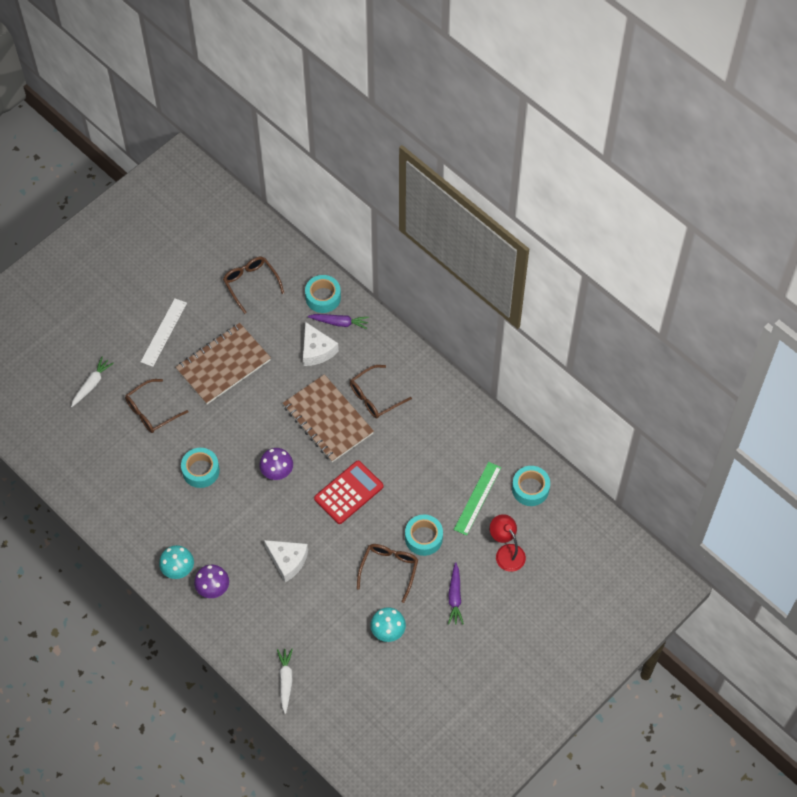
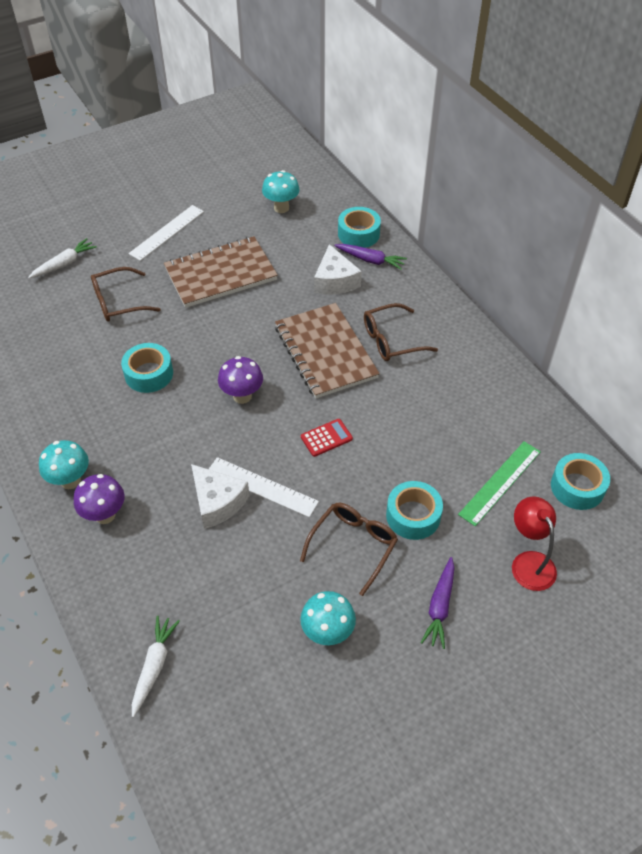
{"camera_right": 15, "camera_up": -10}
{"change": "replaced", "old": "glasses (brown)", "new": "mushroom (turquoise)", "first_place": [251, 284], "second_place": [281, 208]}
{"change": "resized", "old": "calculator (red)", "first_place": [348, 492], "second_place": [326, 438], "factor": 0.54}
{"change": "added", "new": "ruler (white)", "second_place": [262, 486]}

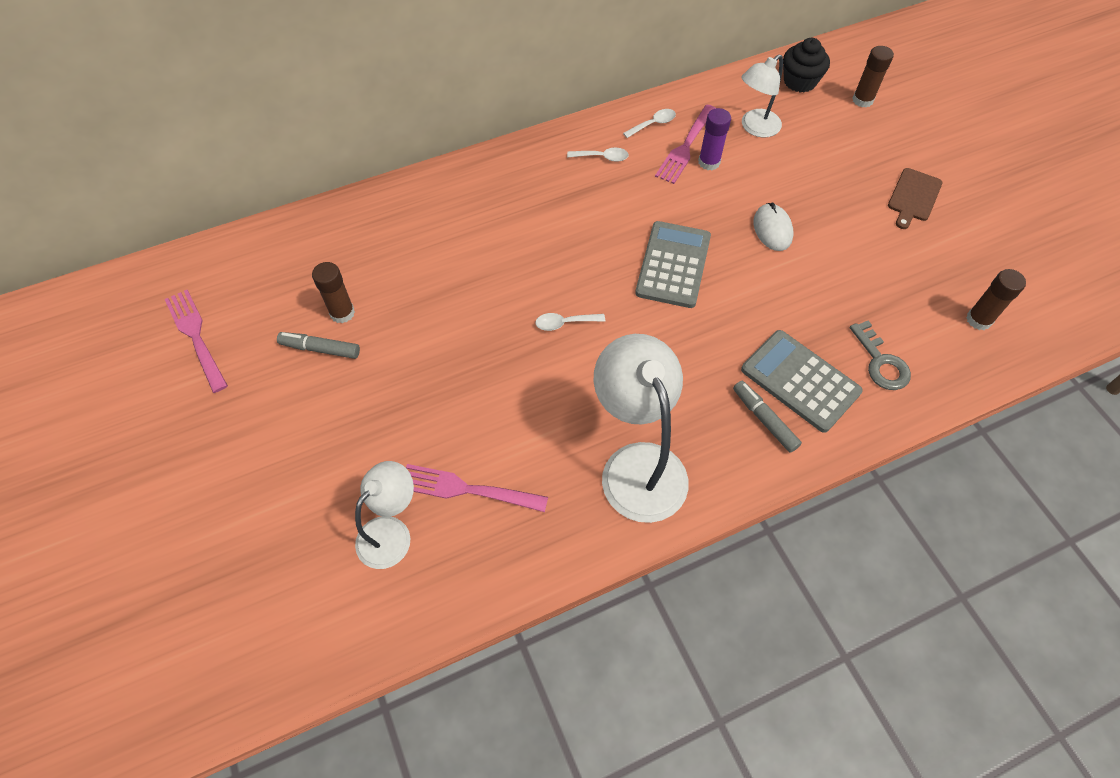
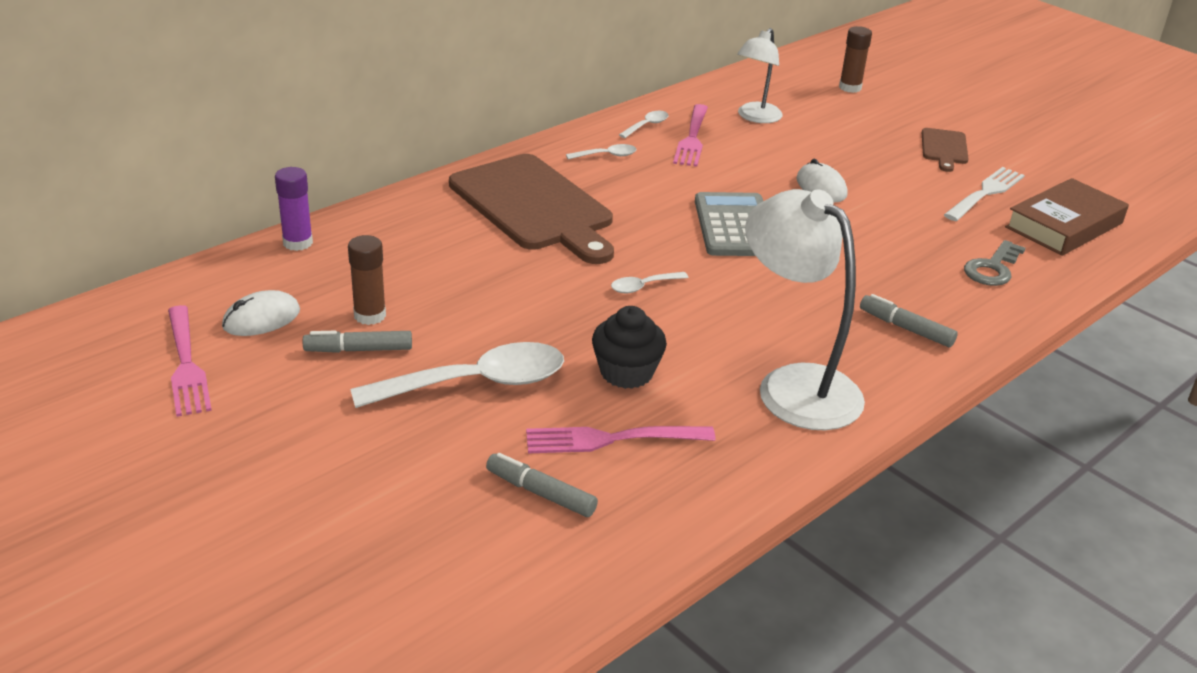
{"camera_right": -20, "camera_up": -25}
{"change": "turned", "old": "fork (pink)", "first_place": [196, 337], "second_place": [186, 364], "degrees": -150}
{"change": "replaced", "old": "lamp (white)", "new": "marker (grey)", "first_place": [391, 532], "second_place": [540, 493]}
{"change": "moved", "old": "glue stick (purple)", "first_place": [709, 162], "second_place": [298, 243]}
{"change": "removed", "old": "calculator (grey)", "first_place": [800, 381]}
{"change": "moved", "old": "cupcake (black)", "first_place": [799, 81], "second_place": [626, 372]}
{"change": "turned", "old": "key (grey)", "first_place": [880, 362], "second_place": [992, 268], "degrees": 75}
{"change": "replaced", "old": "glue stick (brown)", "new": "book (brown)", "first_place": [978, 320], "second_place": [1064, 225]}
{"change": "added", "new": "mouse (white)", "second_place": [261, 319]}
{"change": "added", "new": "spoon (white)", "second_place": [476, 383]}
{"change": "added", "new": "cutting board (brown)", "second_place": [534, 206]}
{"change": "added", "new": "fork (white)", "second_place": [985, 193]}

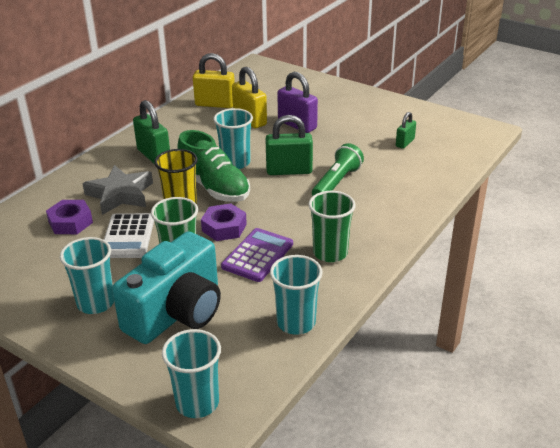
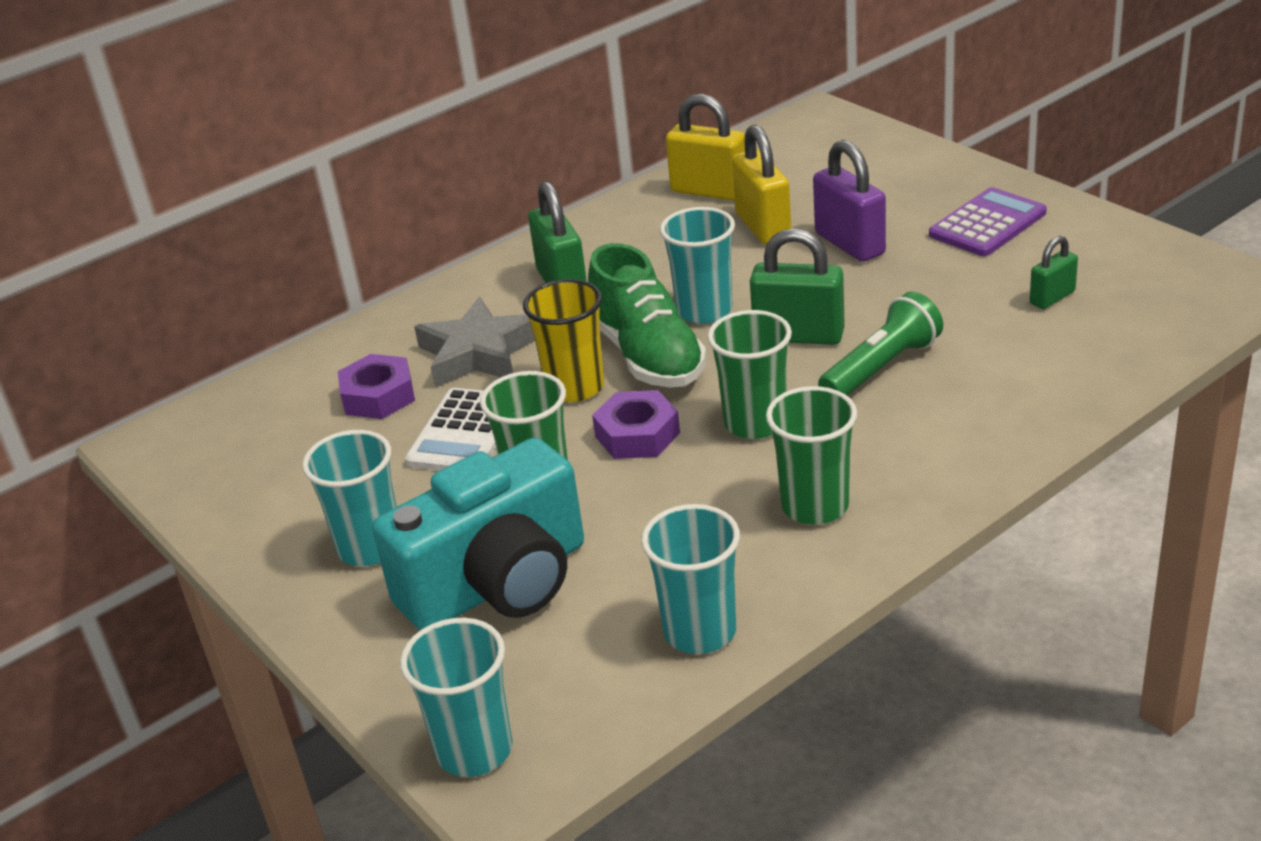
{"camera_right": 20, "camera_up": 0}
{"change": "moved", "old": "calculator (purple)", "first_place": [257, 255], "second_place": [987, 224]}
{"change": "added", "new": "cup (green)", "second_place": [755, 423]}

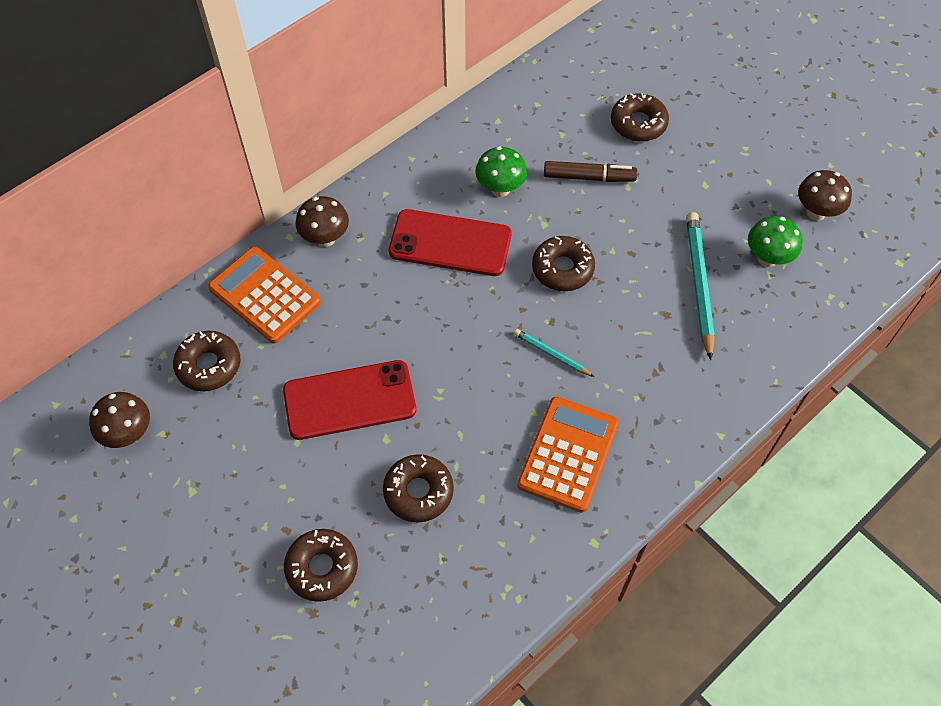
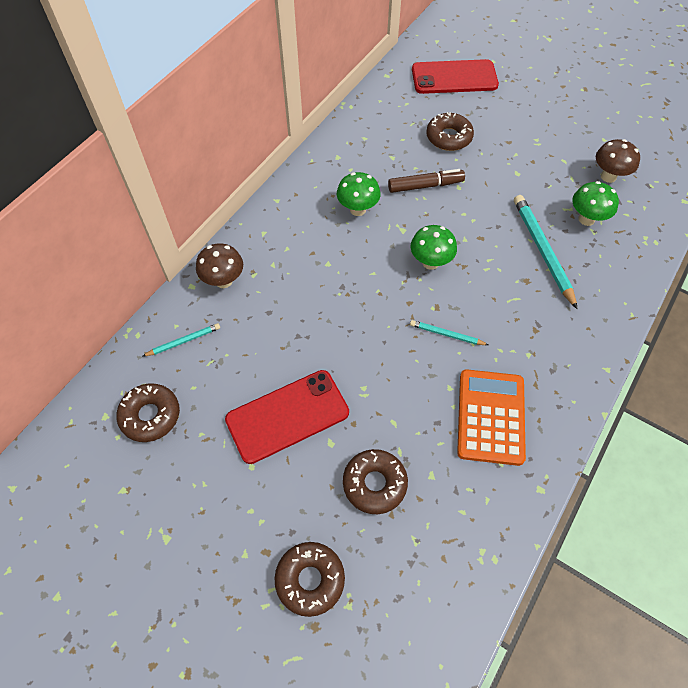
{"camera_right": -15, "camera_up": 0}
{"change": "removed", "old": "mushroom (brown)", "first_place": [129, 434]}
{"change": "replaced", "old": "calculator (orange)", "new": "pencil (turquoise)", "first_place": [264, 295], "second_place": [184, 341]}
{"change": "moved", "old": "phone (red)", "first_place": [450, 243], "second_place": [454, 77]}
{"change": "replaced", "old": "donut (brown)", "new": "mushroom (green)", "first_place": [562, 269], "second_place": [430, 262]}

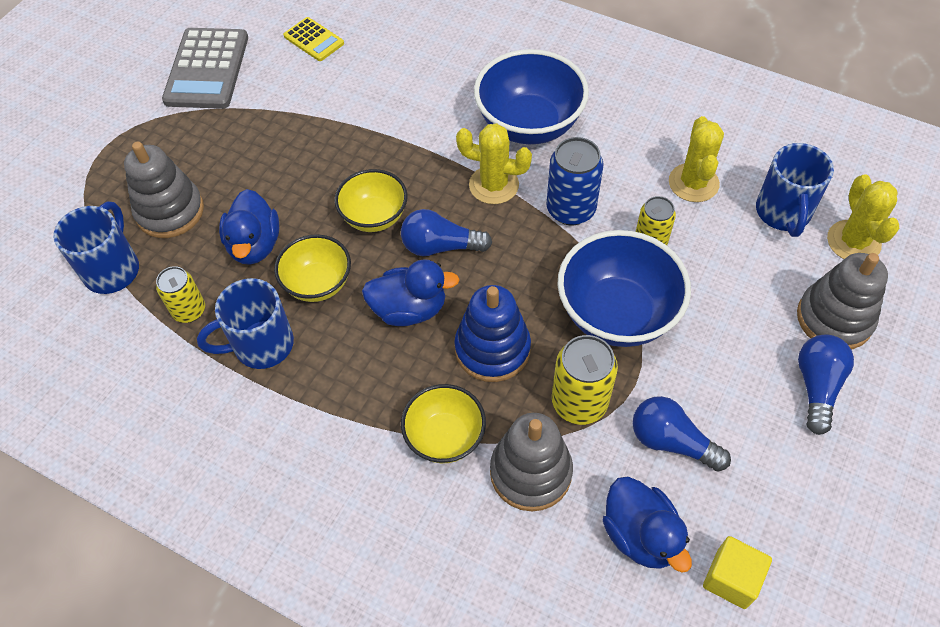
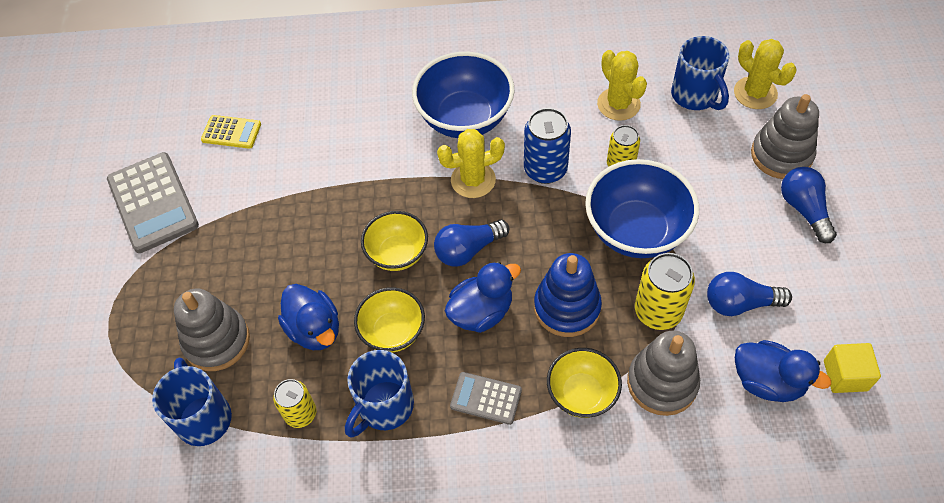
{"camera_right": -30, "camera_up": 0}
{"change": "added", "new": "calculator (grey)", "second_place": [486, 398]}

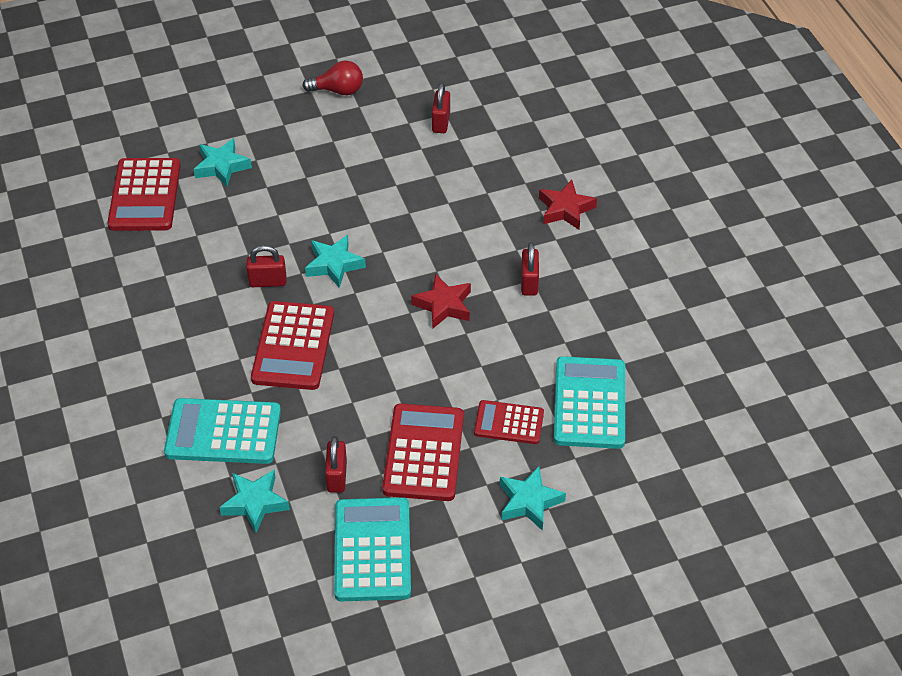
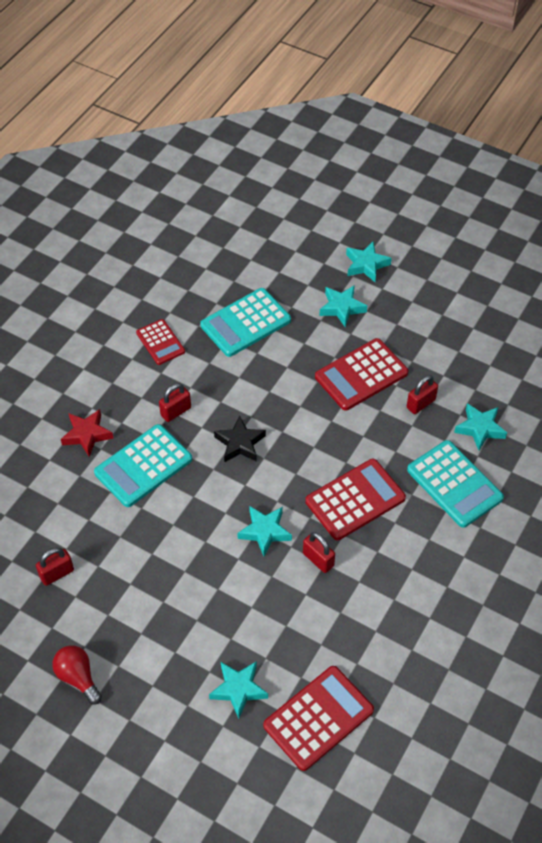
{"camera_right": -130, "camera_up": 5}
{"change": "moved", "old": "calculator (turquoise)", "first_place": [372, 550], "second_place": [143, 466]}
{"change": "recoloured", "old": "star (red)", "new": "star (black)", "first_place": [443, 305], "second_place": [240, 443]}
{"change": "moved", "old": "calculator (red)", "first_place": [509, 423], "second_place": [160, 342]}
{"change": "added", "new": "star (turquoise)", "second_place": [366, 265]}

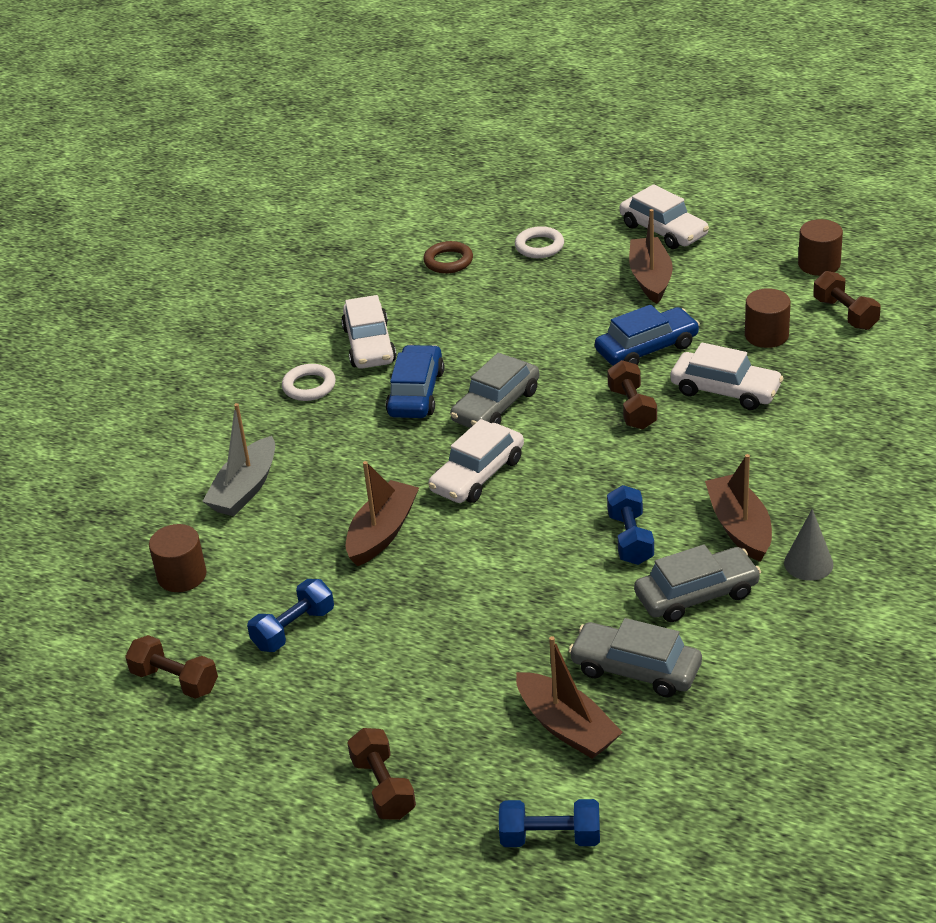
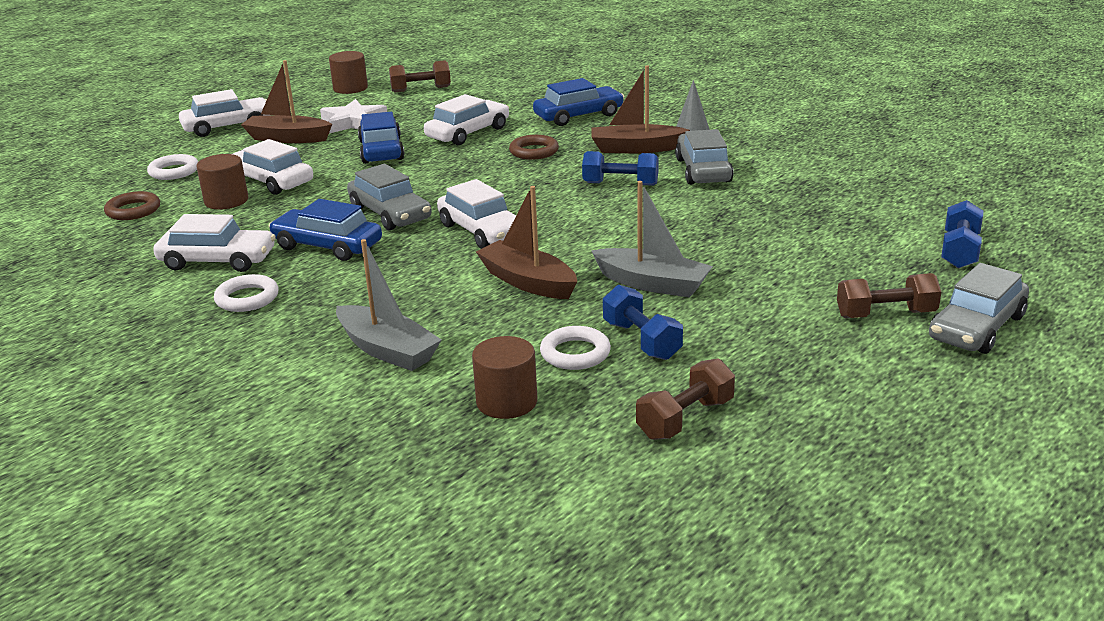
{"camera_right": -75, "camera_up": -10}
{"change": "removed", "old": "boat (brown)", "first_place": [566, 727]}
{"change": "moved", "old": "car (grey)", "first_place": [635, 669], "second_place": [977, 327]}
{"change": "removed", "old": "dumbbell (brown)", "first_place": [632, 408]}
{"change": "moved", "old": "cylinder (brown)", "first_place": [766, 335], "second_place": [226, 201]}
{"change": "added", "new": "car (white)", "second_place": [271, 181]}
{"change": "added", "new": "star (white)", "second_place": [353, 122]}
{"change": "added", "new": "ring (brown)", "second_place": [534, 151]}
{"change": "added", "new": "car (blue)", "second_place": [578, 116]}
{"change": "added", "new": "ring (white)", "second_place": [575, 353]}
{"change": "added", "new": "boat (grey)", "second_place": [652, 284]}

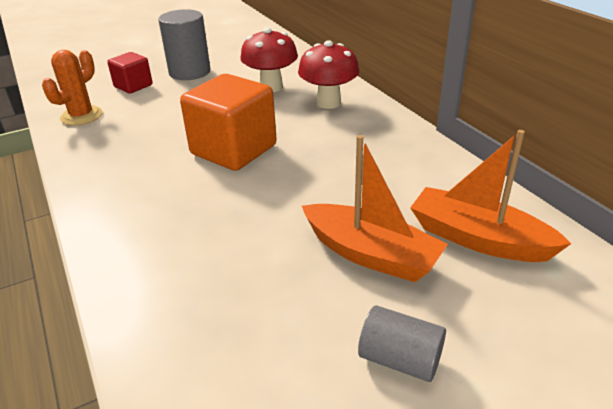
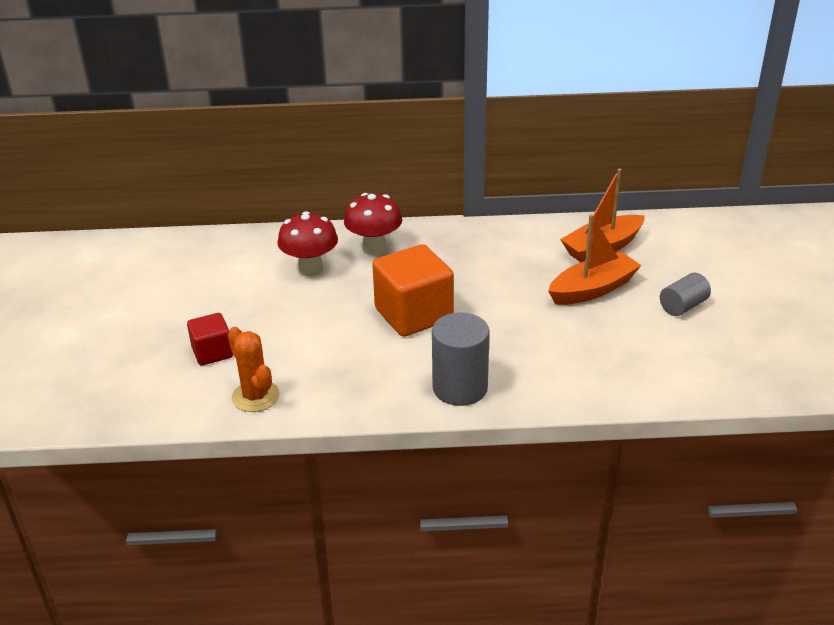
{"camera_right": -65, "camera_up": 0}
{"change": "moved", "old": "cylinder (grey)", "first_place": [189, 72], "second_place": [460, 388]}

